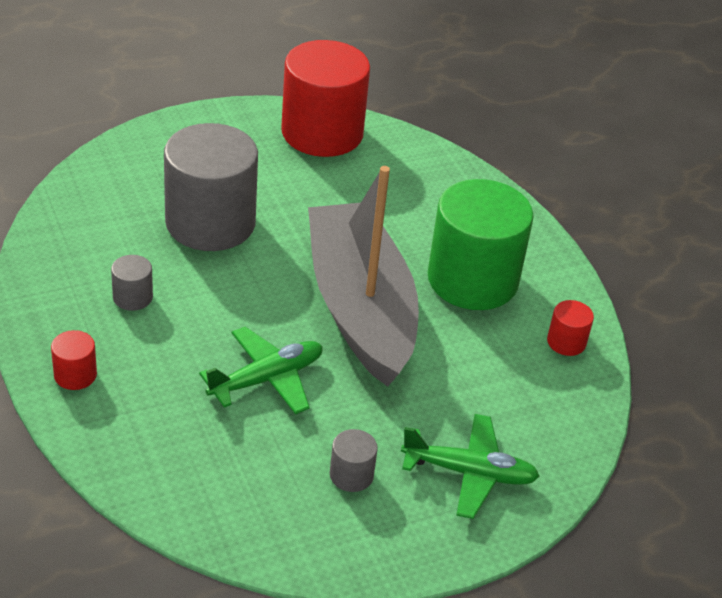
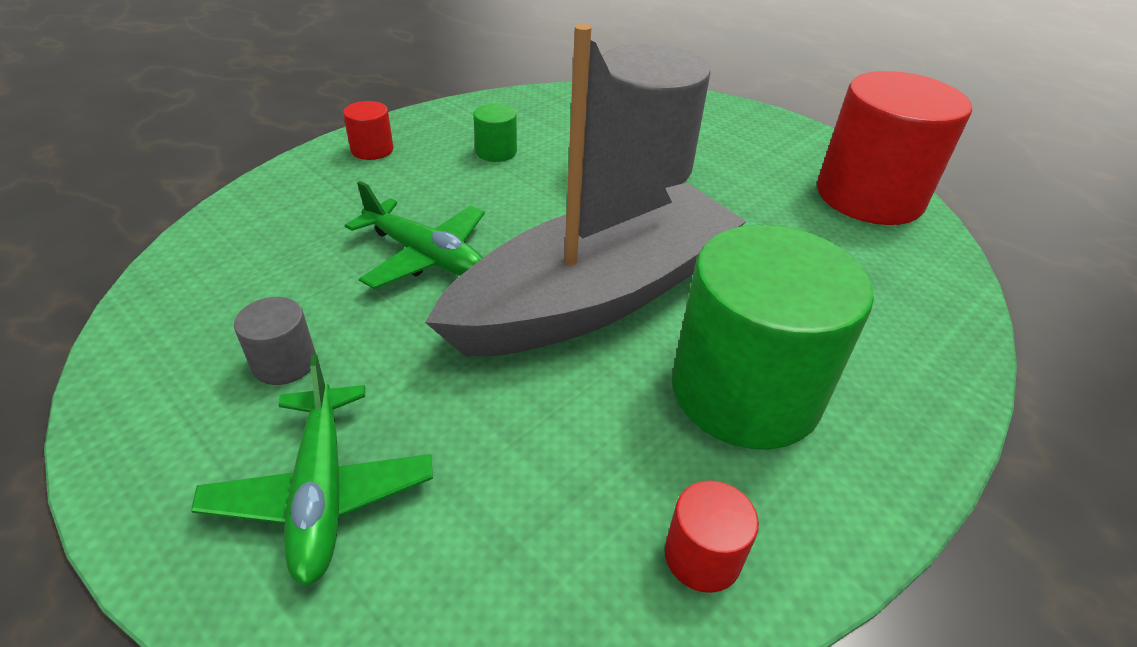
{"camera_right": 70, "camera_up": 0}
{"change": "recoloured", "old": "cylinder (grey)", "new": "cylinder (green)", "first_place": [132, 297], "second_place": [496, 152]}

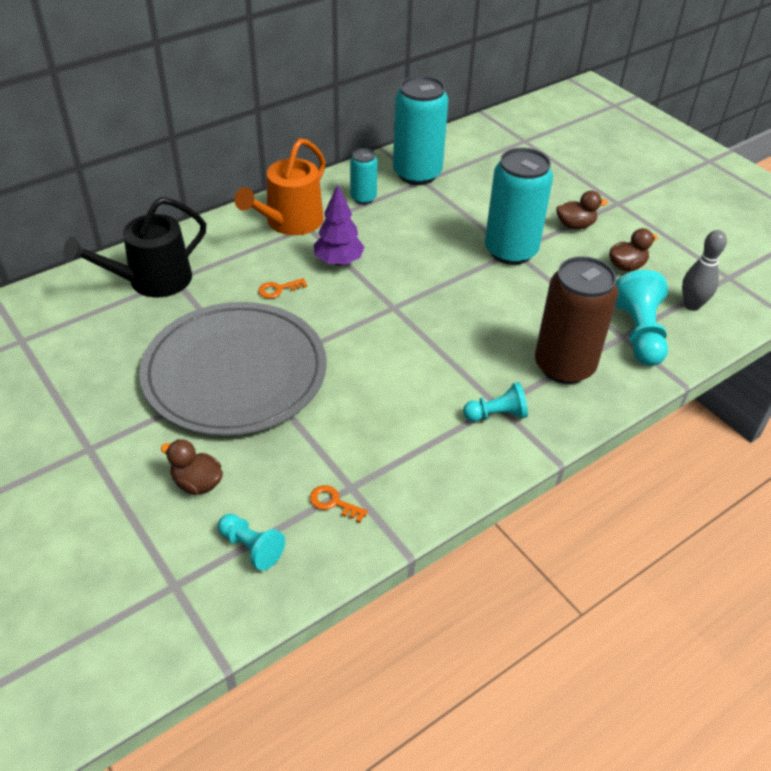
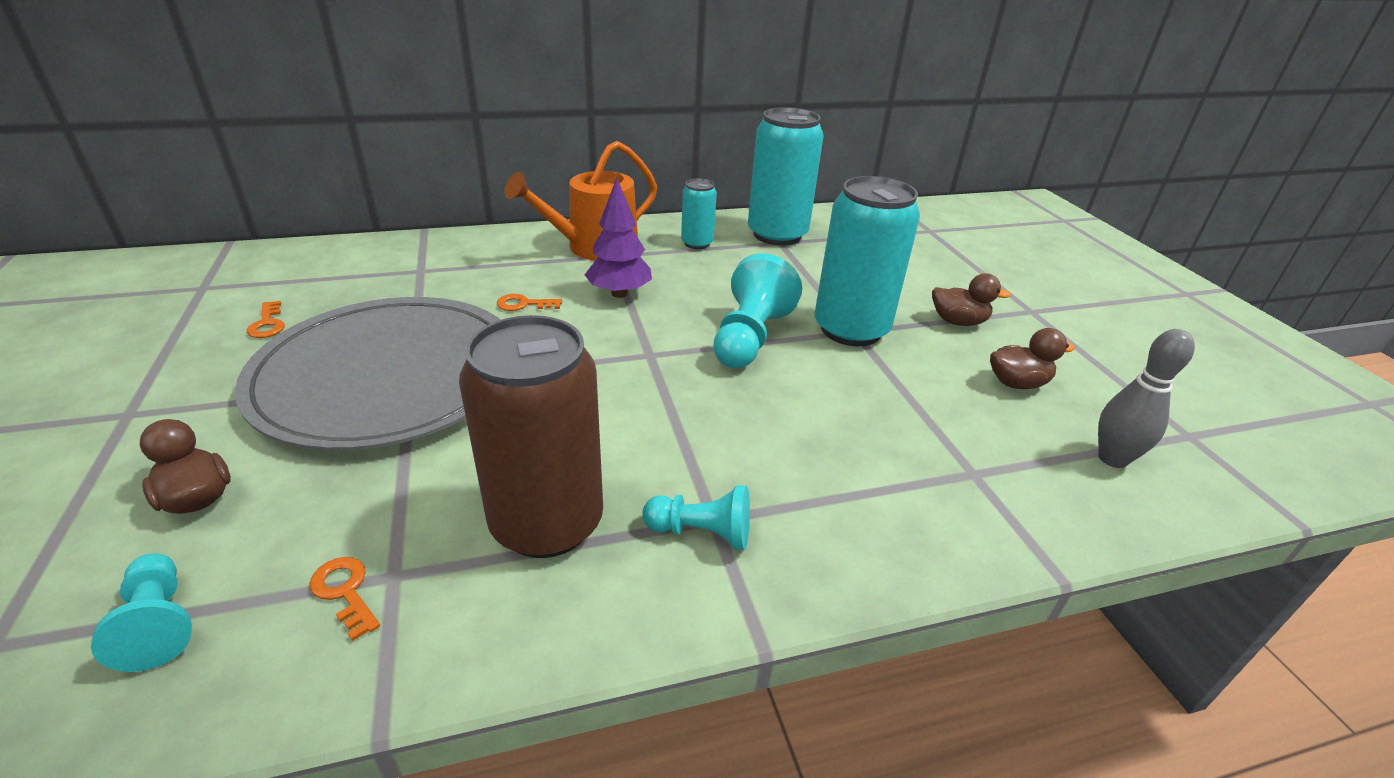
{"camera_right": 20, "camera_up": -10}
{"change": "removed", "old": "watering can (black)", "first_place": [152, 280]}
{"change": "moved", "old": "can (brown)", "first_place": [564, 366], "second_place": [547, 523]}
{"change": "moved", "old": "pawn (turquoise)", "first_place": [638, 333], "second_place": [750, 338]}
{"change": "added", "new": "key (orange)", "second_place": [267, 324]}

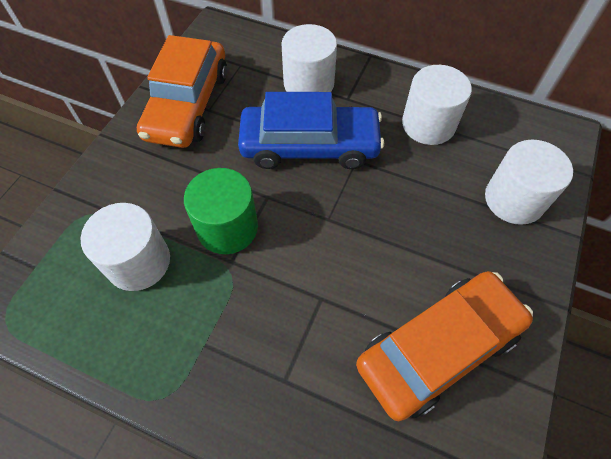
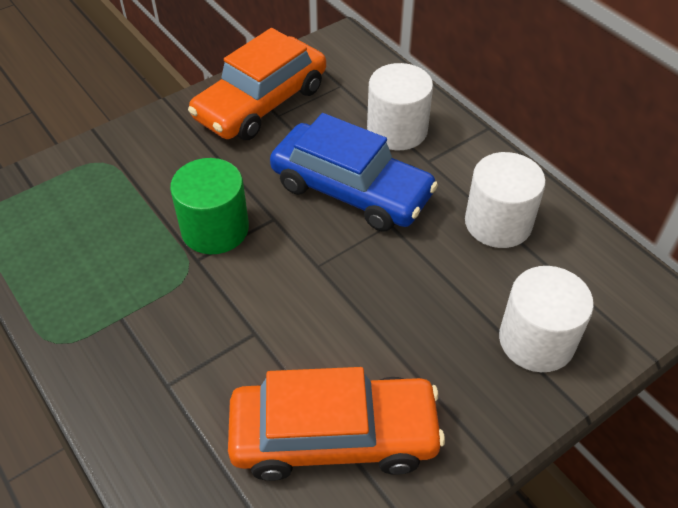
{"camera_right": 30, "camera_up": -10}
{"change": "removed", "old": "cylinder (white)", "first_place": [138, 262]}

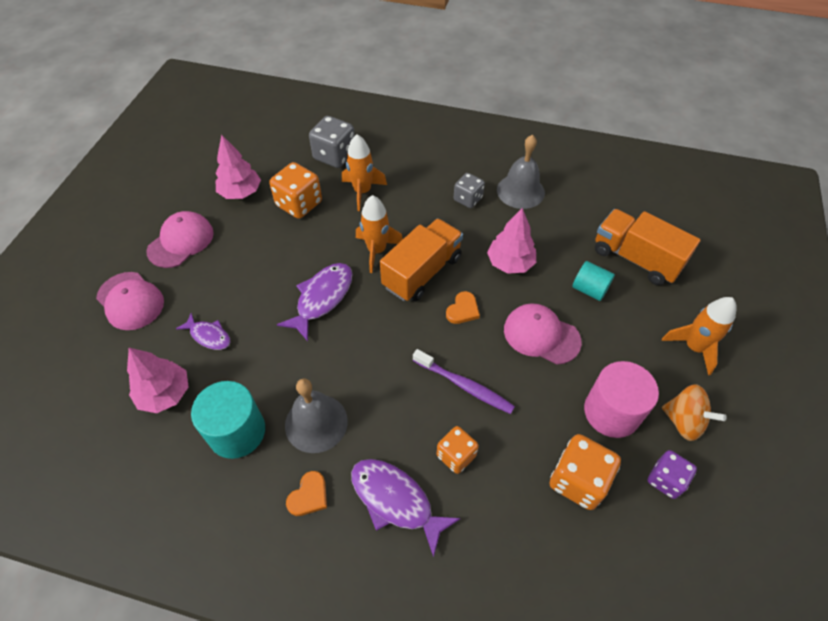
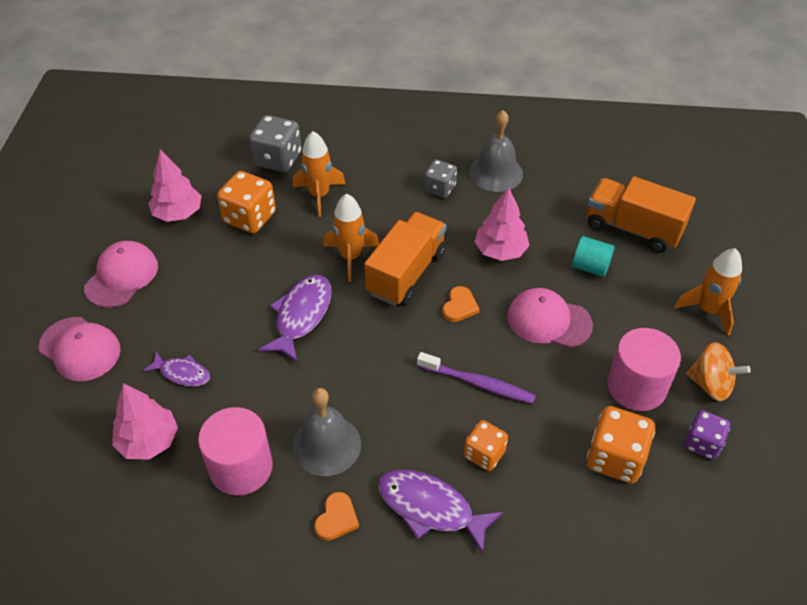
{"camera_right": -10, "camera_up": -5}
{"change": "recoloured", "old": "cylinder (turquoise)", "new": "cylinder (pink)", "first_place": [237, 432], "second_place": [241, 467]}

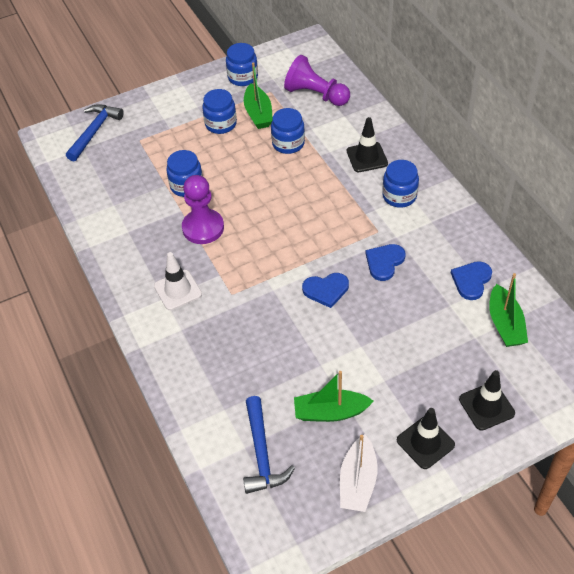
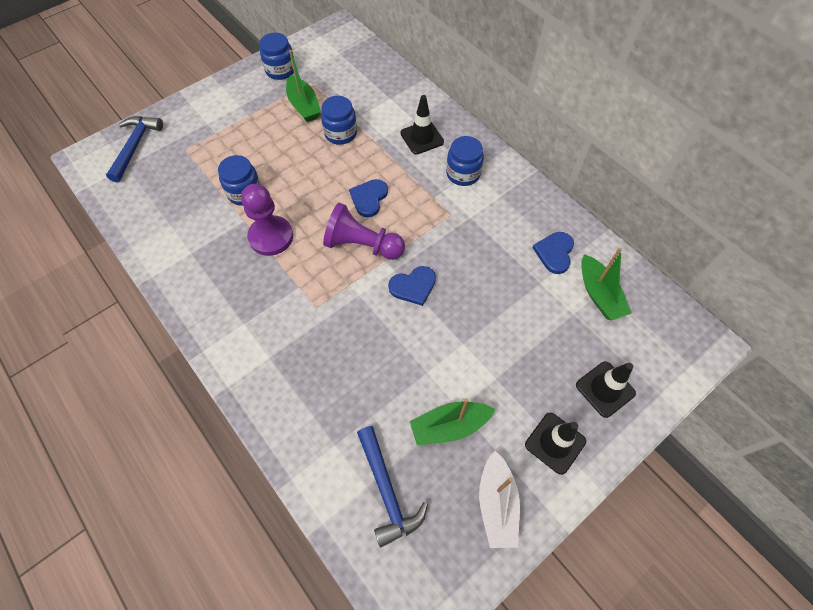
{"camera_right": -15, "camera_up": 10}
{"change": "removed", "old": "traffic cone (white)", "first_place": [178, 290]}
{"change": "removed", "old": "jar (blue)", "first_place": [221, 124]}
{"change": "moved", "old": "pawn (purple)", "first_place": [316, 95], "second_place": [362, 245]}
{"change": "moved", "old": "heart (blue)", "first_place": [384, 262], "second_place": [369, 198]}

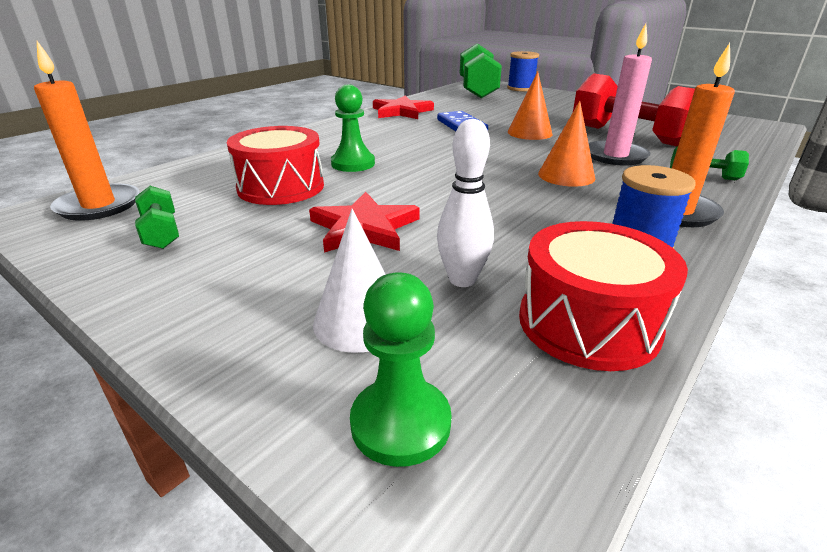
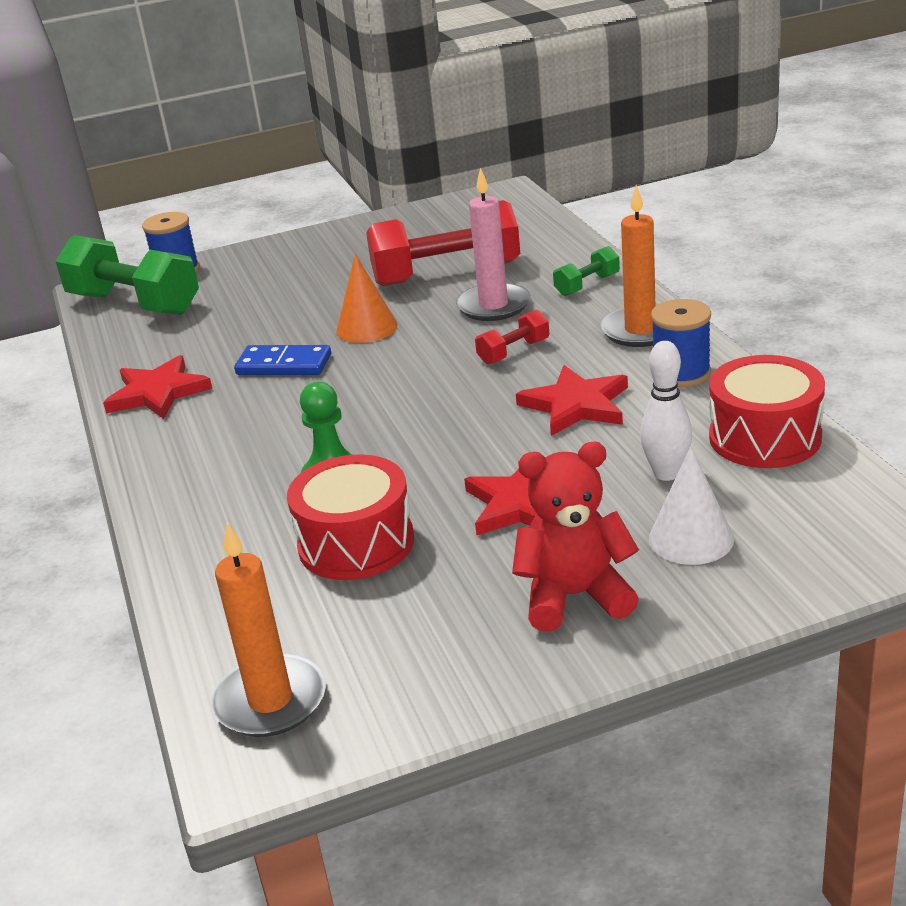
{"camera_right": -55, "camera_up": 0}
{"change": "removed", "old": "dumbbell (green)", "first_place": [161, 233]}
{"change": "removed", "old": "pawn (green)", "first_place": [400, 423]}
{"change": "replaced", "old": "cone (orange)", "new": "dumbbell (red)", "first_place": [566, 175], "second_place": [513, 352]}
{"change": "added", "new": "teddy bear (red)", "second_place": [574, 596]}
{"change": "added", "new": "star (red)", "second_place": [576, 405]}

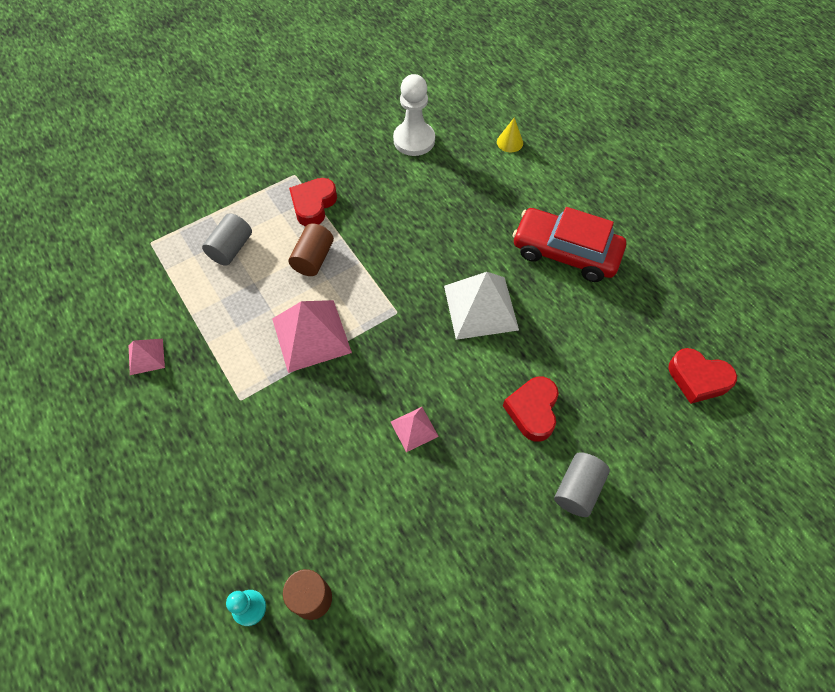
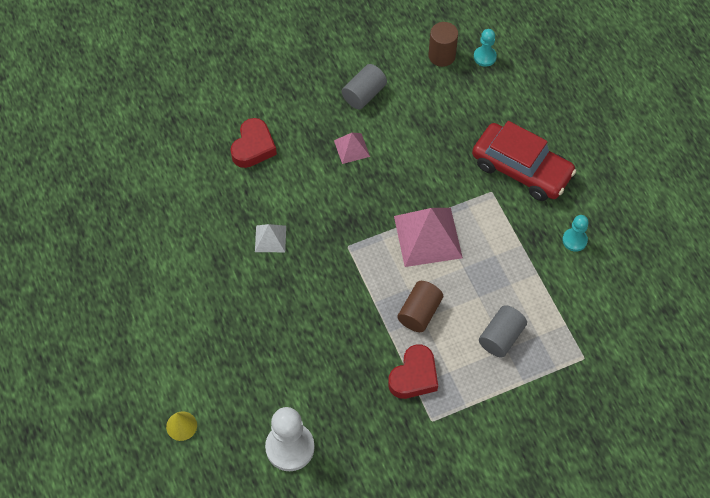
{"camera_right": -170, "camera_up": 0}
{"change": "replaced", "old": "pyramid (pink)", "new": "pawn (turquoise)", "first_place": [146, 356], "second_place": [574, 240]}
{"change": "resized", "old": "pyramid (white)", "first_place": [480, 307], "second_place": [270, 238], "factor": 0.52}
{"change": "moved", "old": "car (red)", "first_place": [565, 252], "second_place": [521, 169]}
{"change": "moved", "old": "cylinder (grey)", "first_place": [577, 489], "second_place": [364, 94]}
{"change": "removed", "old": "heart (red)", "first_place": [698, 379]}

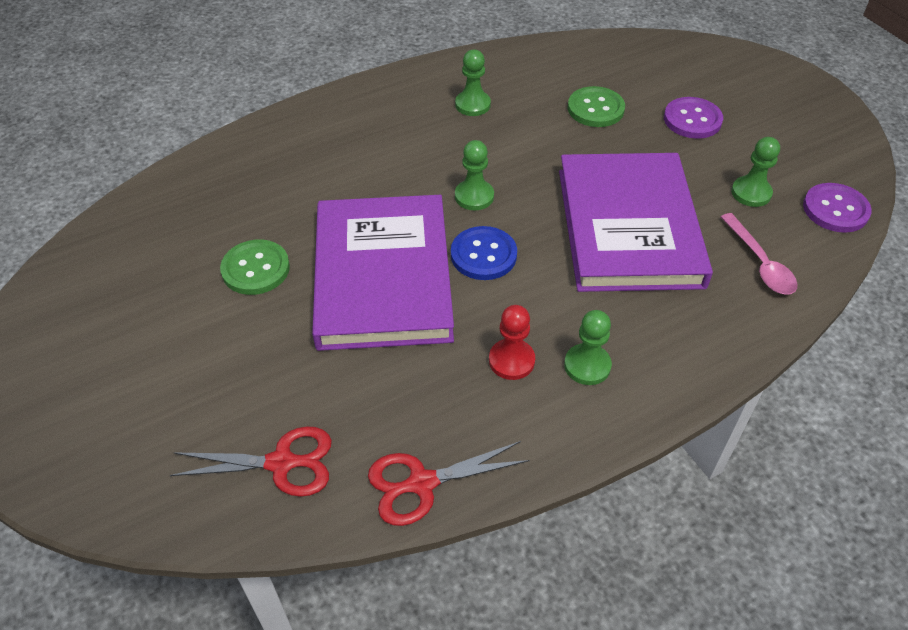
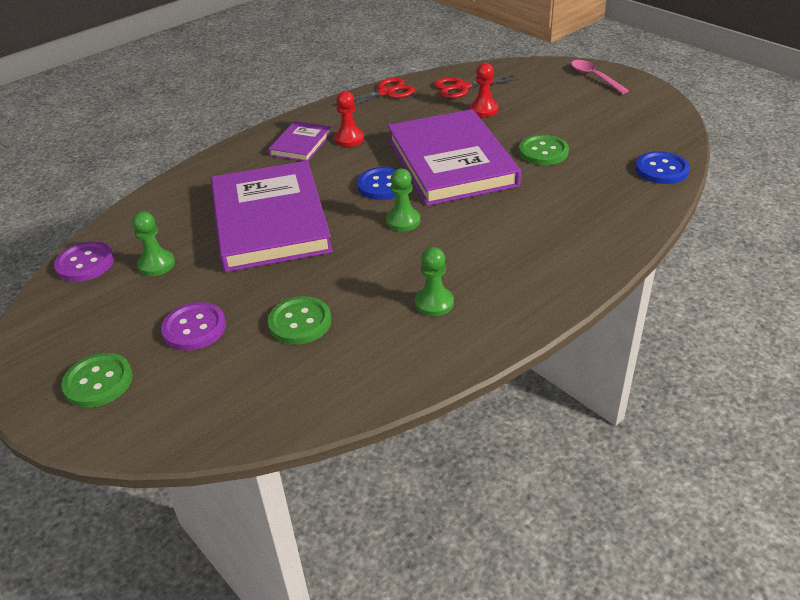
{"camera_right": 170, "camera_up": -10}
{"change": "replaced", "old": "pawn (green)", "new": "book (purple)", "first_place": [587, 365], "second_place": [301, 144]}
{"change": "moved", "old": "spoon (pink)", "first_place": [759, 263], "second_place": [594, 77]}
{"change": "added", "new": "button (green)", "second_place": [98, 382]}
{"change": "added", "new": "pawn (red)", "second_place": [484, 110]}
{"change": "added", "new": "button (blue)", "second_place": [661, 170]}

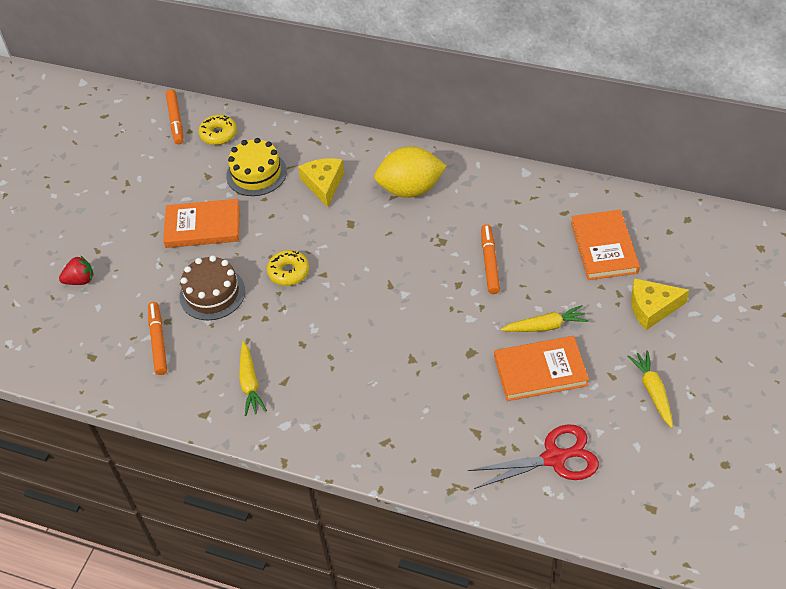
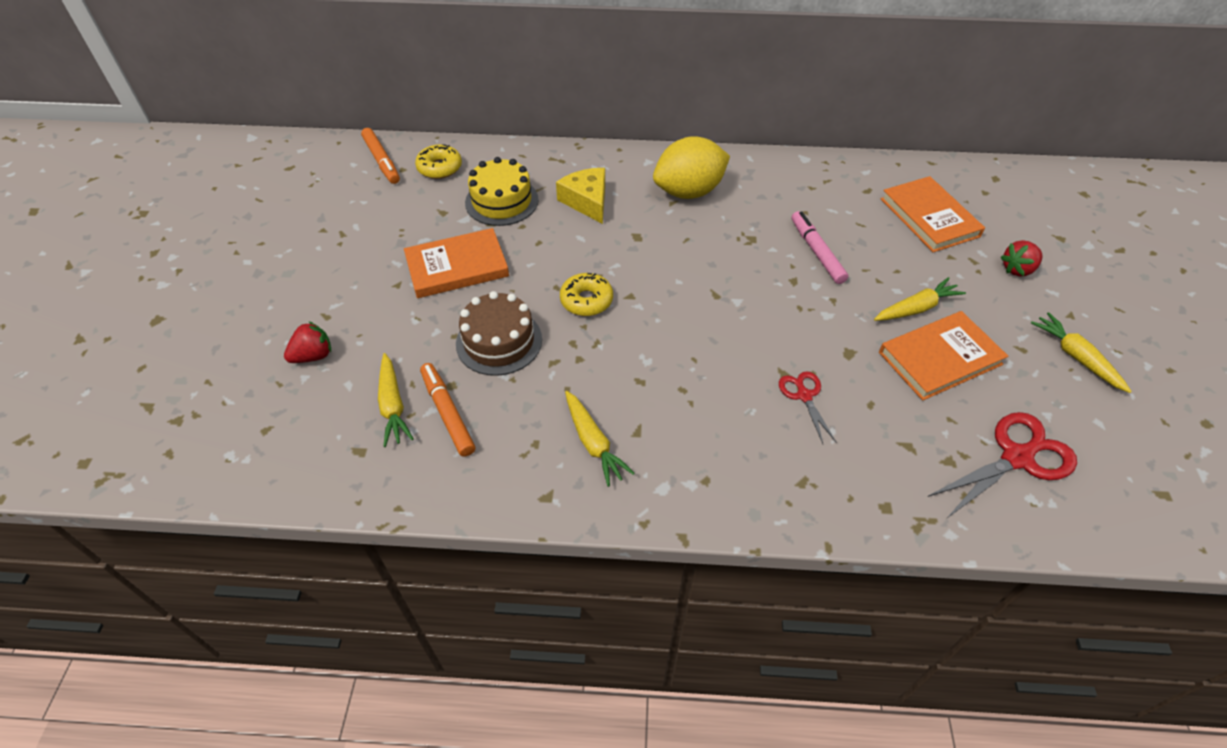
{"camera_right": -20, "camera_up": 0}
{"change": "recoloured", "old": "marker (orange)", "new": "marker (pink)", "first_place": [489, 263], "second_place": [816, 252]}
{"change": "replaced", "old": "cheese (yellow)", "new": "strawberry (red)", "first_place": [652, 308], "second_place": [1017, 269]}
{"change": "added", "new": "carrot (yellow)", "second_place": [393, 405]}
{"change": "added", "new": "scissors (red)", "second_place": [804, 396]}

